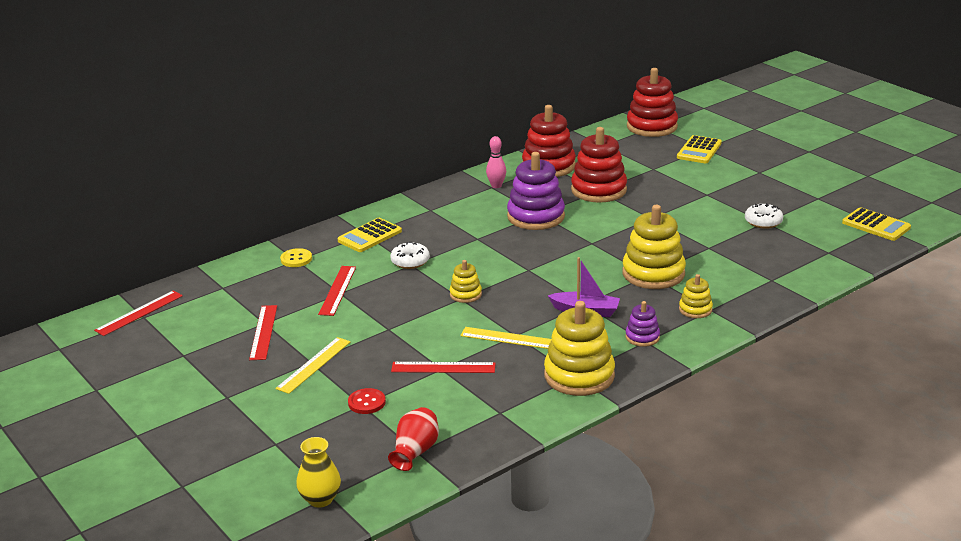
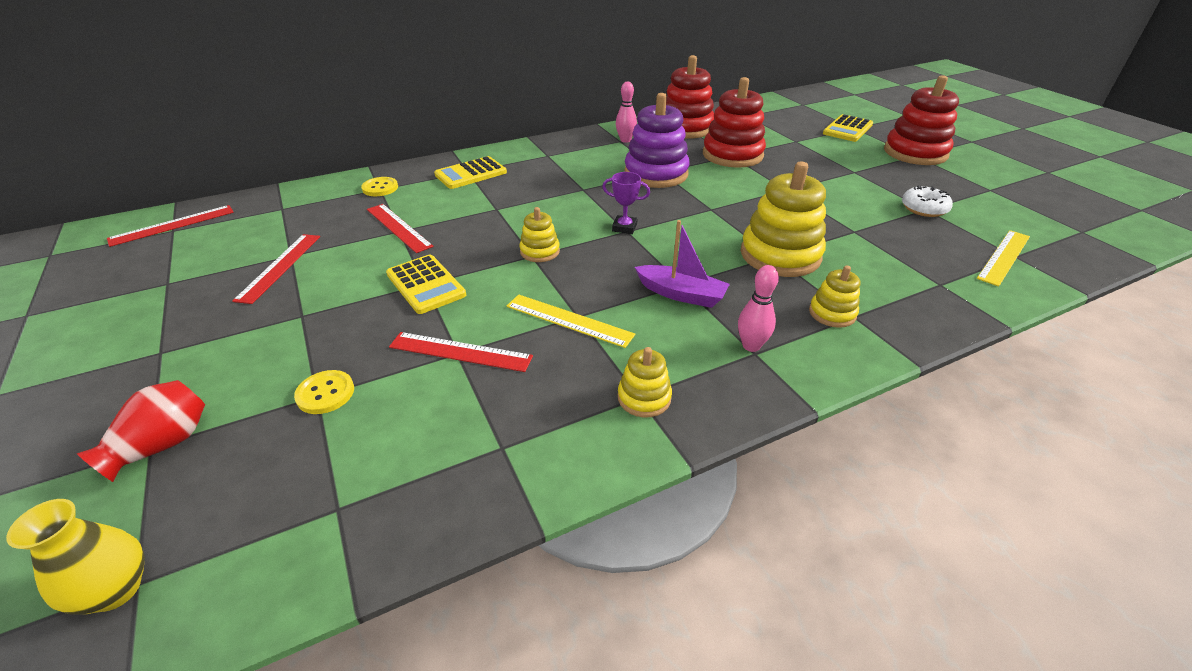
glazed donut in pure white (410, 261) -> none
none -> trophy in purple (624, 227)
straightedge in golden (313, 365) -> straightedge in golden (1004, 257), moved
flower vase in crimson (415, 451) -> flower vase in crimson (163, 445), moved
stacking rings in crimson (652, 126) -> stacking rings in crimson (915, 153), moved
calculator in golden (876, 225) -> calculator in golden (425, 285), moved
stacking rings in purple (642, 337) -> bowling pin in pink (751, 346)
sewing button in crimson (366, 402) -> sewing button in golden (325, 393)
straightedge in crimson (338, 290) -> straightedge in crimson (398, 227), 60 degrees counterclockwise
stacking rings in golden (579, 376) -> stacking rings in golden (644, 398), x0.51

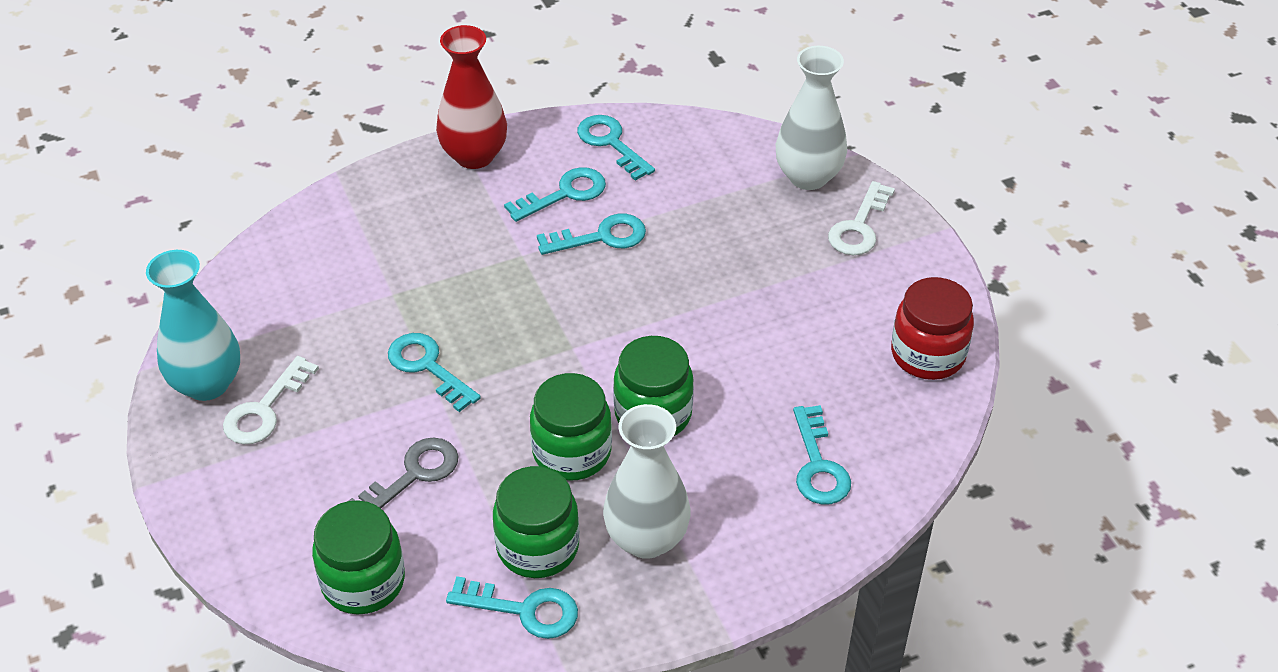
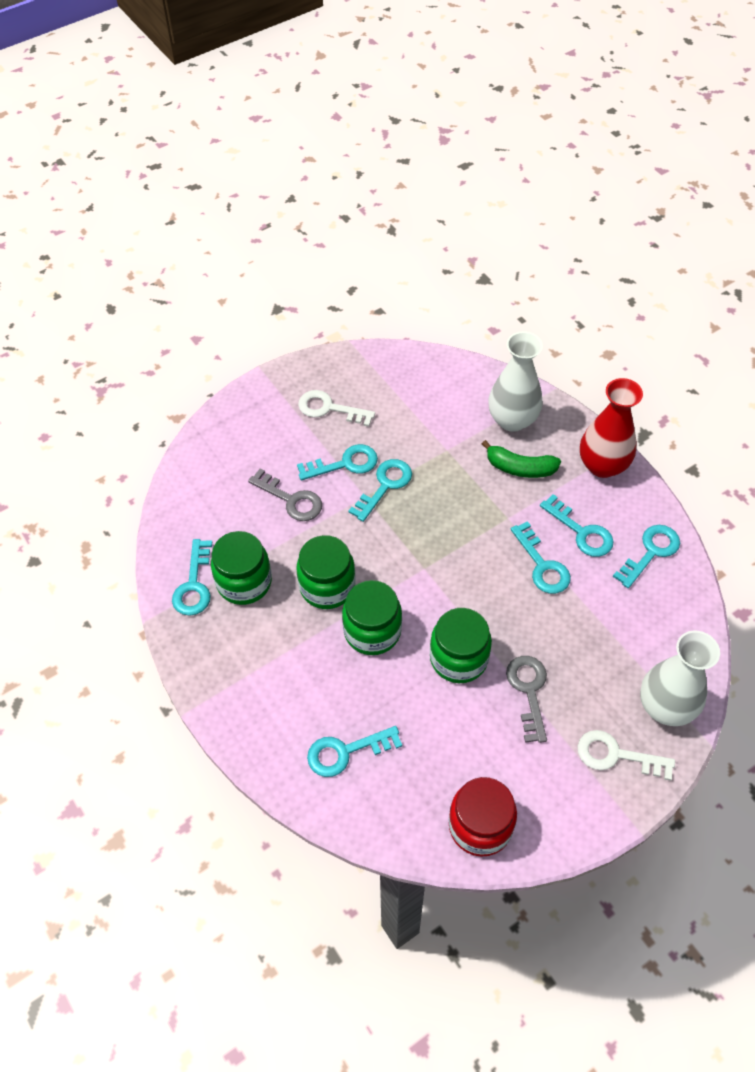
flower vase in turquoise (207, 384) -> none
none -> key in turquoise (345, 464)
none -> banana fruit in leaf-green (520, 468)
none -> key in gray (528, 691)
preserve jar in leaf-green (363, 582) -> preserve jar in leaf-green (458, 658), moved
flower vase in pure white (646, 539) -> flower vase in pure white (512, 420), moved

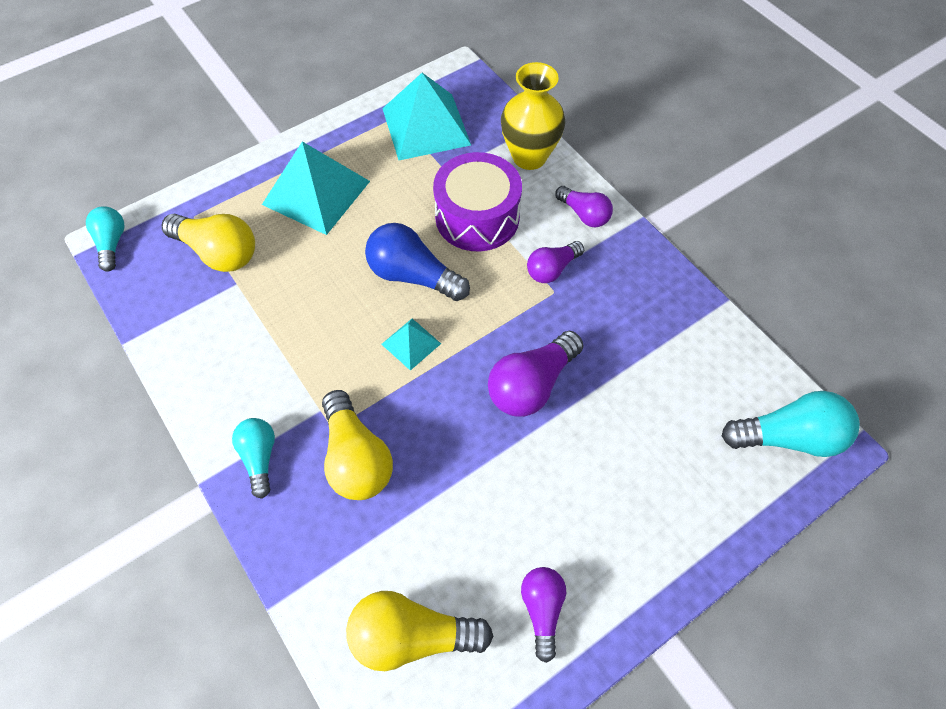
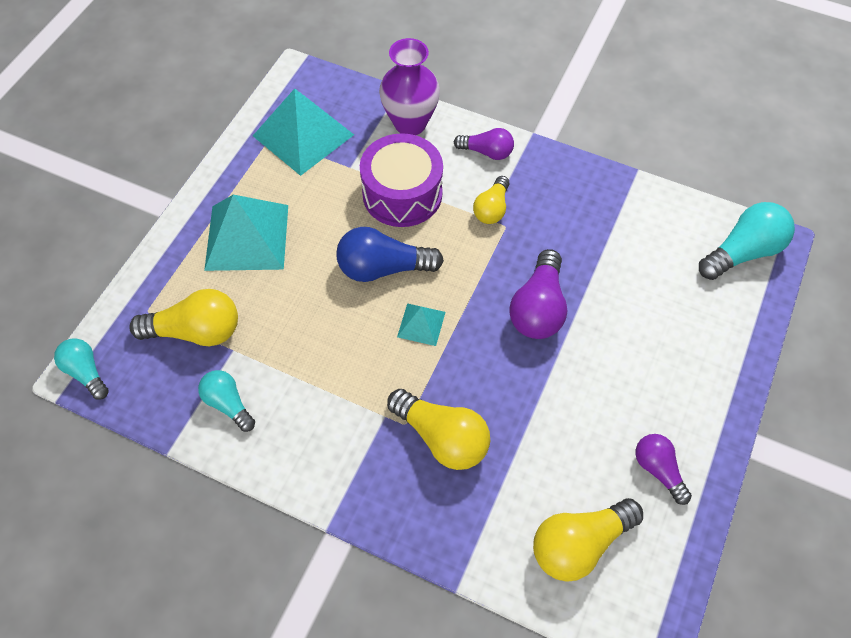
light bulb in turquoise (260, 458) -> light bulb in turquoise (228, 404), moved
flower vase in golden (529, 157) -> flower vase in purple (410, 123)
light bulb in purple (552, 269) -> light bulb in golden (492, 209)

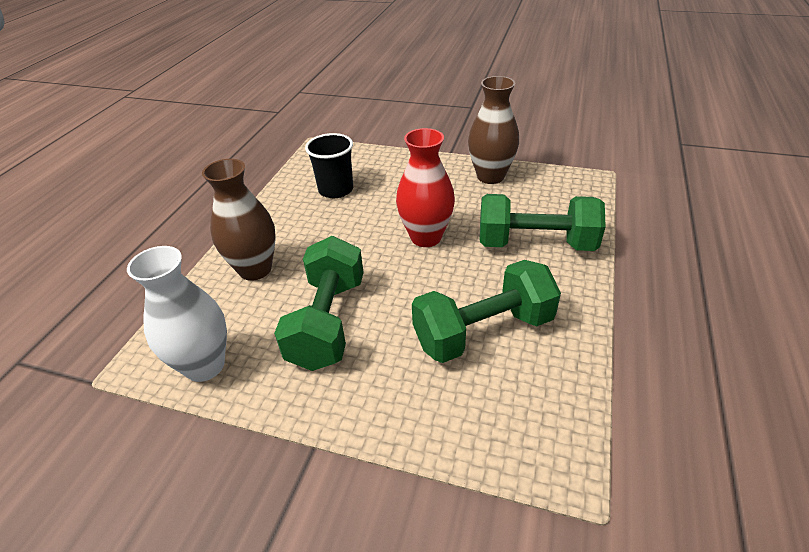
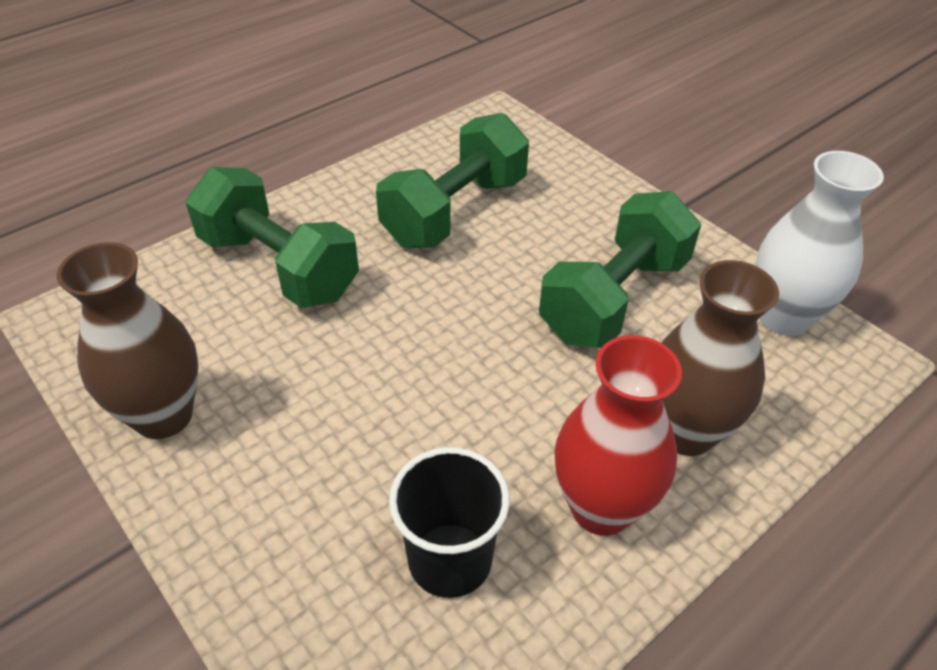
flower vase in crimson (426, 237) -> flower vase in crimson (601, 508), moved
dumbbell in leaf-green (483, 331) -> dumbbell in leaf-green (455, 211), 60 degrees counterclockwise

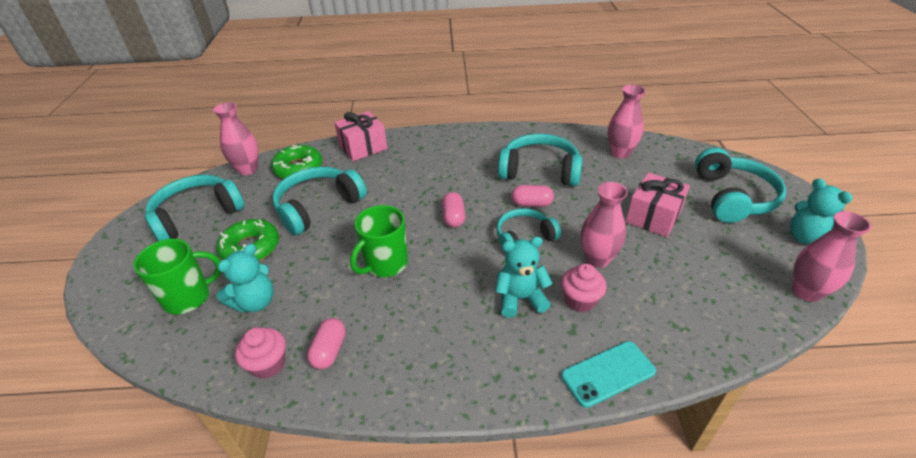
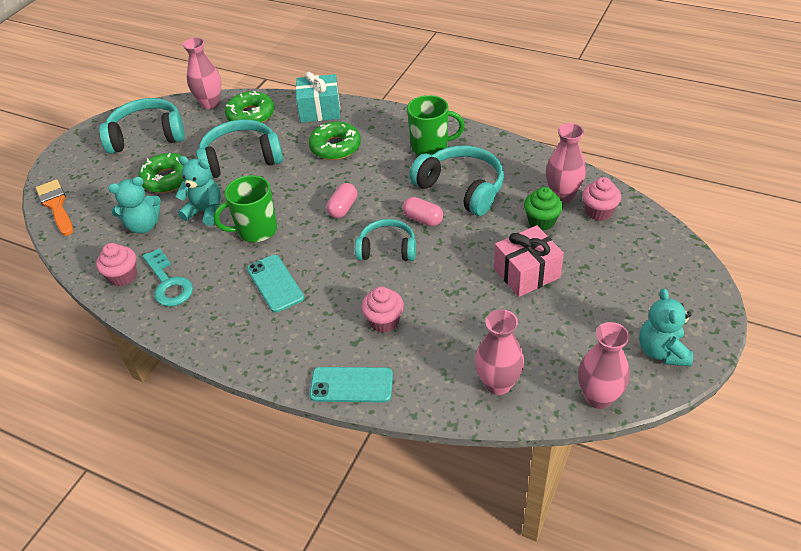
over-ear headphones in turquoise (733, 197) -> none
none -> paint brush in orange-coloured (56, 205)
none -> mobile phone in turquoise (275, 283)
none -> glazed donut in leaf-green (335, 147)
none -> muffin in leaf-green (541, 221)
none -> muffin in pink (598, 212)
mug in leaf-green (189, 297) -> mug in leaf-green (431, 147), moved
teddy bear in turquoise (520, 299) -> teddy bear in turquoise (205, 211), moved
flower vase in pink (597, 259) -> flower vase in pink (498, 384), moved
pill in pink (329, 351) -> key in turquoise (168, 283)
gift in pink (363, 147) -> gift in turquoise (320, 110)

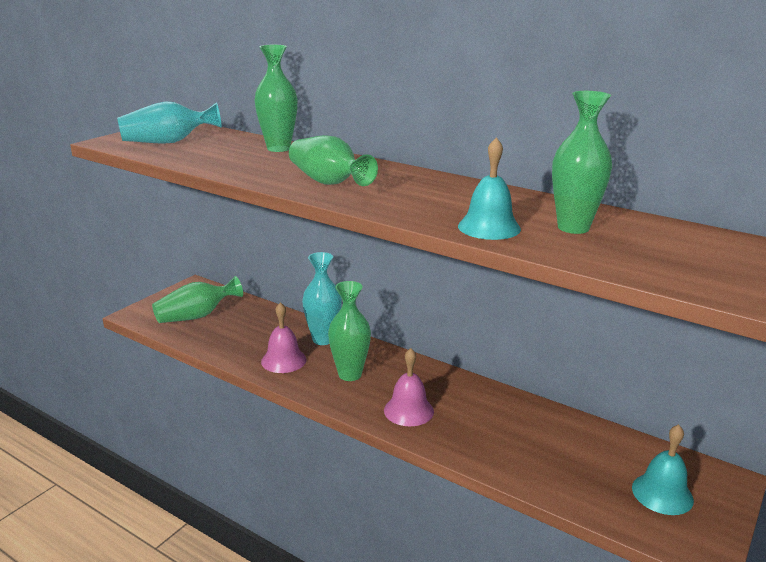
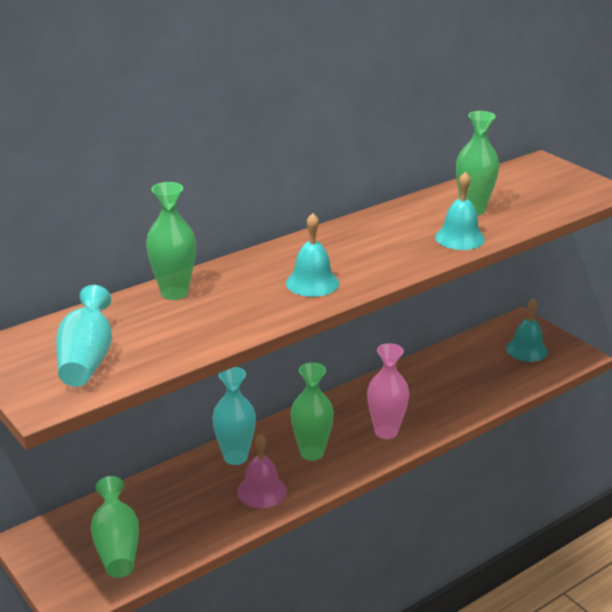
flower vase in leaf-green (328, 182) -> school bell in turquoise (312, 283)
school bell in pink (408, 410) -> flower vase in pink (386, 432)

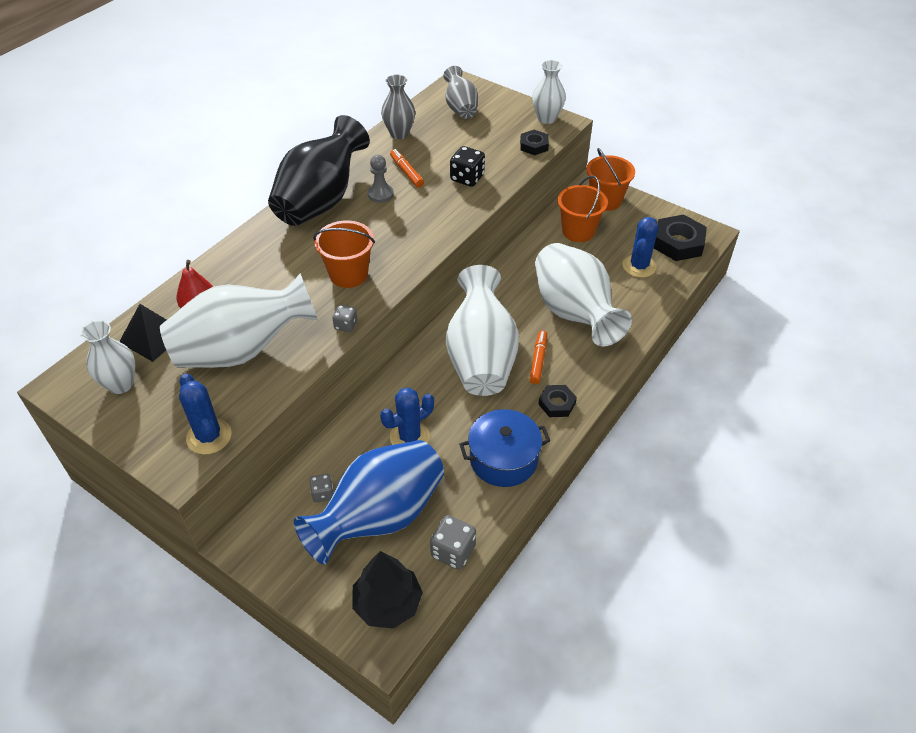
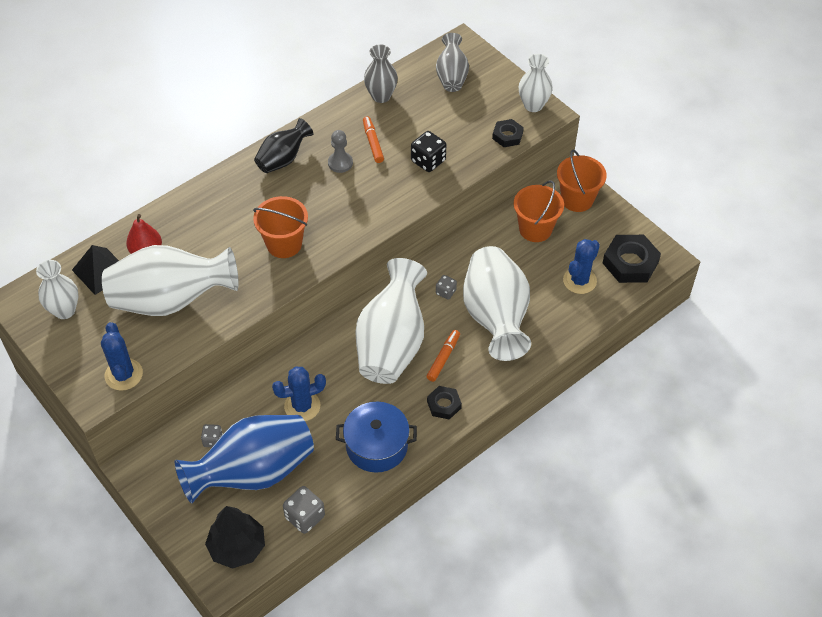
game die in gray (346, 325) -> game die in gray (445, 292), moved
flower vase in jet-black (321, 201) -> flower vase in jet-black (283, 159), x0.54

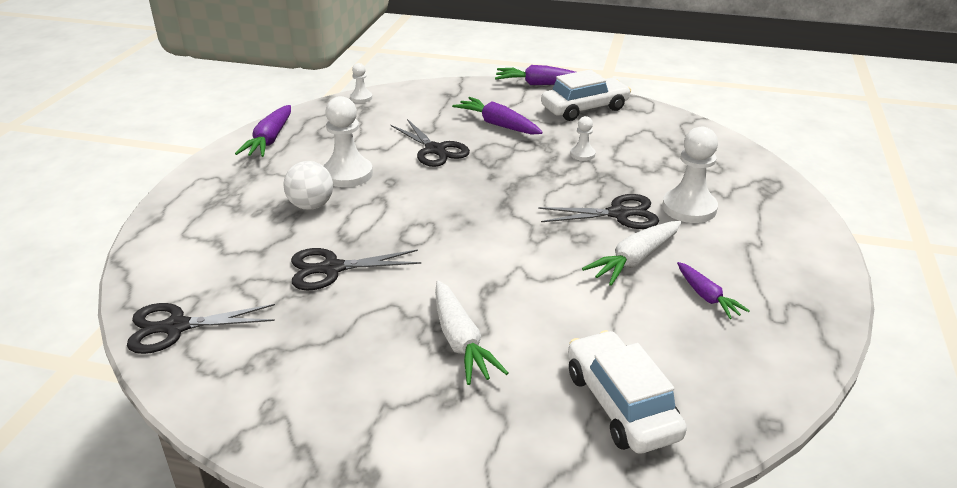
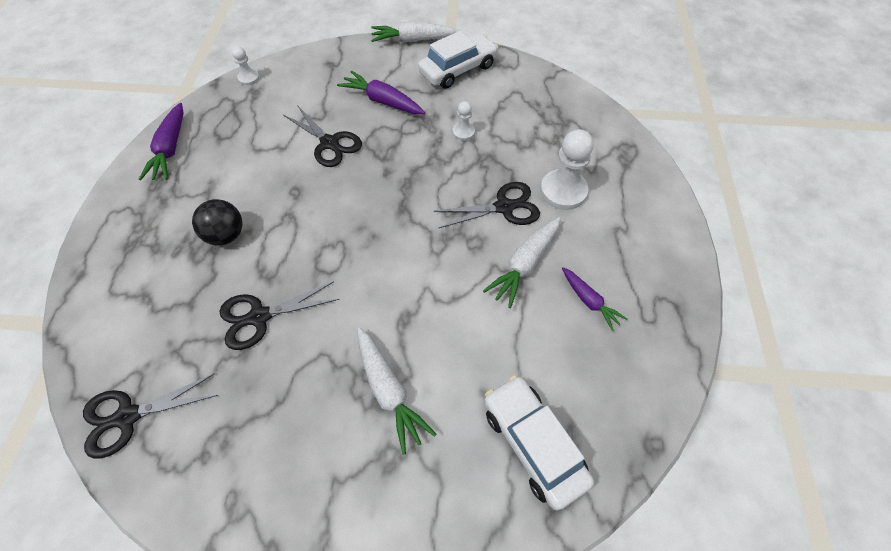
pawn in pure white (347, 174) -> none
play ball in pure white (311, 206) -> play ball in jet-black (226, 235)
carrot in purple (540, 84) -> carrot in pure white (414, 40)

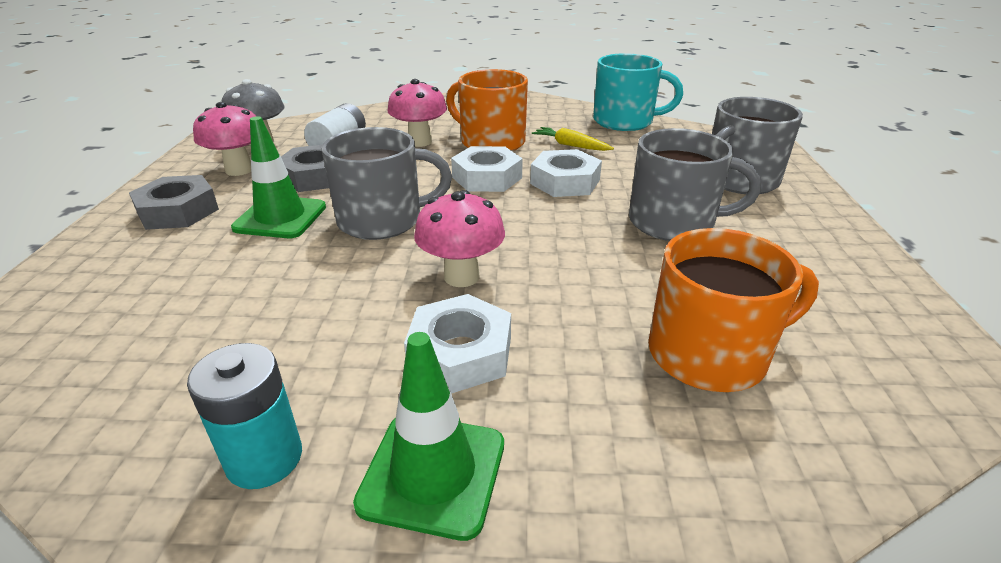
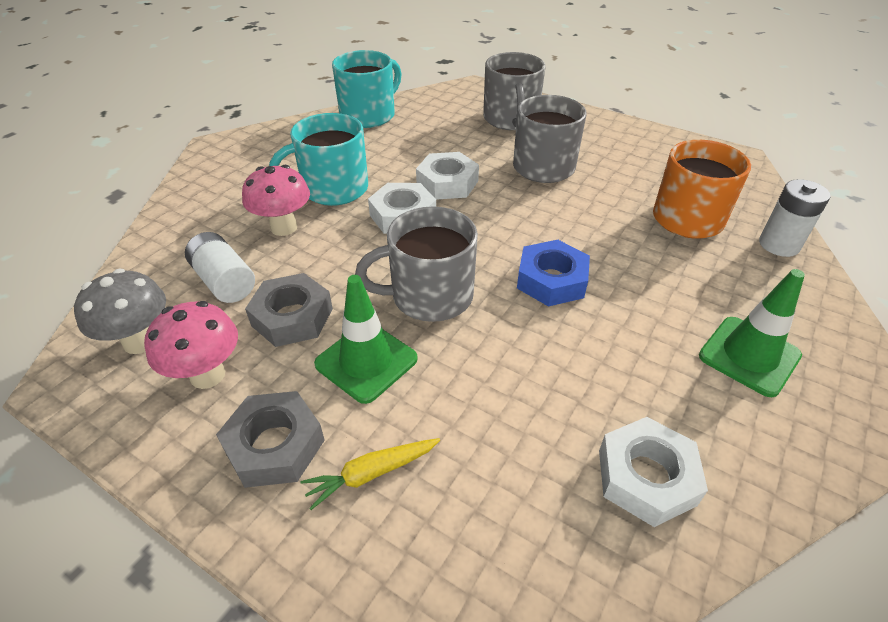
power cell in turquoise (264, 458) -> none
none -> power cell in pure white (779, 245)
hexagon nut in pure white (460, 353) -> hexagon nut in pure white (646, 477), moved
carrot in golden (571, 145) -> carrot in golden (371, 473), moved
mushroom in pink (461, 276) -> hexagon nut in royal blue (551, 280)
mug in orange-coloured (491, 142) -> mug in turquoise (333, 189)
mug in gray (382, 220) -> mug in gray (430, 296), 120 degrees counterclockwise

